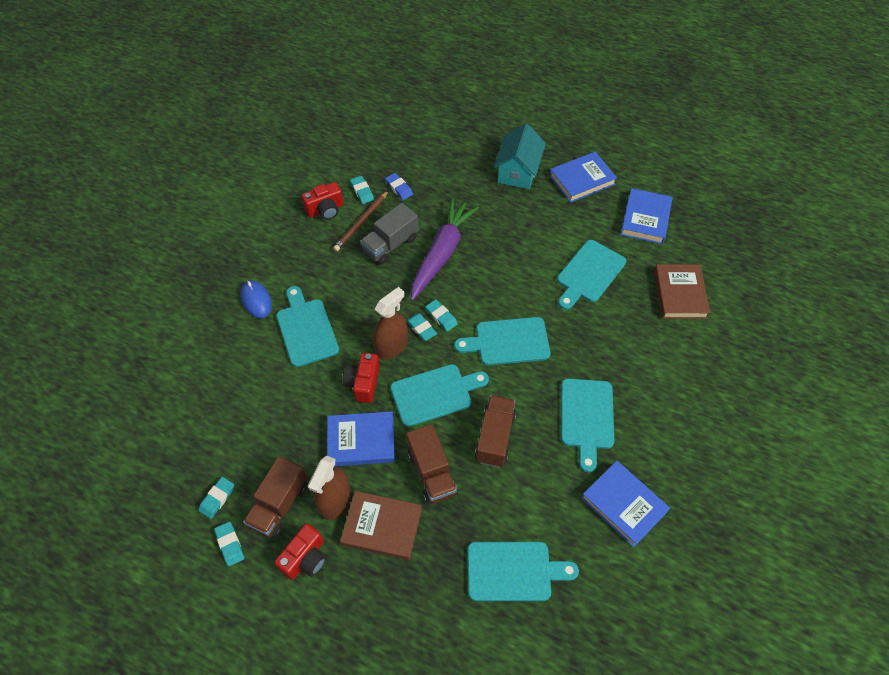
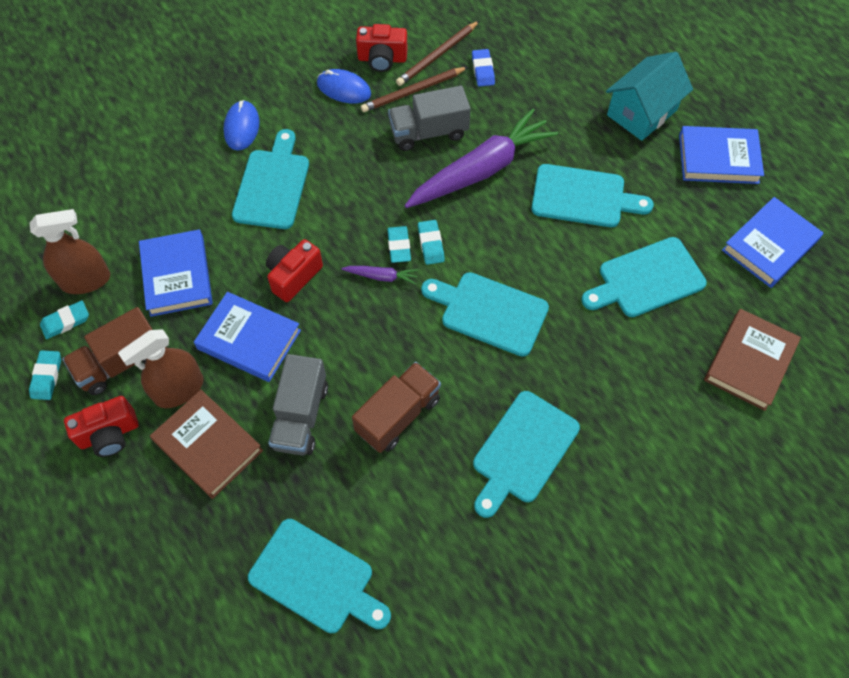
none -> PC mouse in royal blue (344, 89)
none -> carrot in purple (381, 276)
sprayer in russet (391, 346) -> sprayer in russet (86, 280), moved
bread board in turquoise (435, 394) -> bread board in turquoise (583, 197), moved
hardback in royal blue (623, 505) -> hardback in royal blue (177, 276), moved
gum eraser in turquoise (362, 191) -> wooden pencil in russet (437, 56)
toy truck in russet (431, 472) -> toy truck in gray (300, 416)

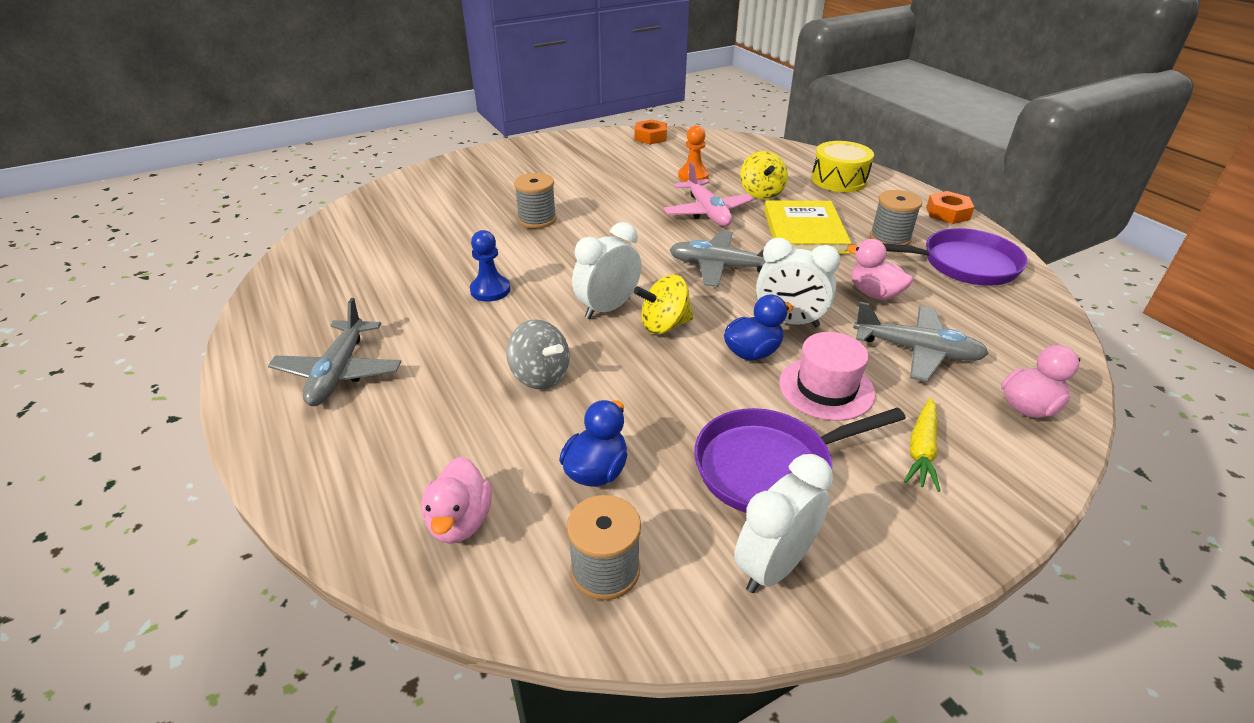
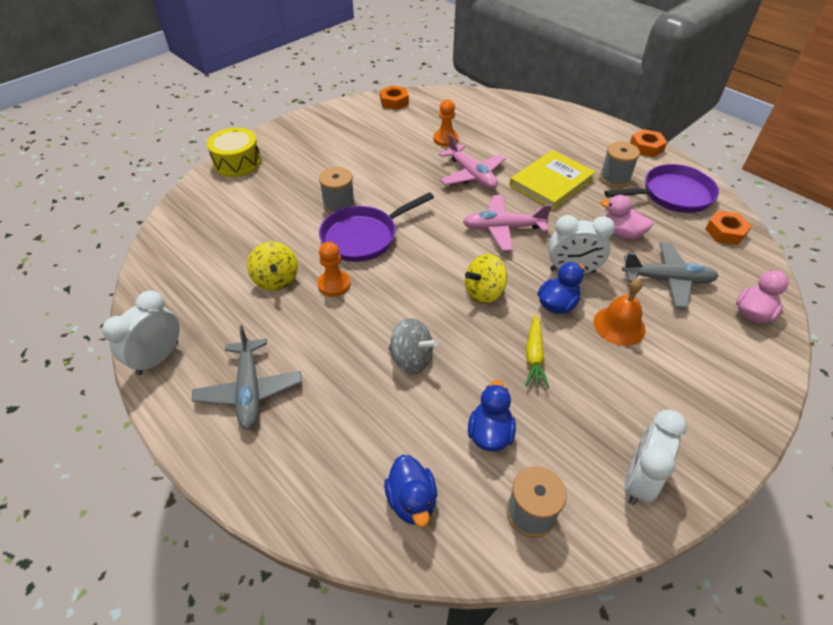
none -> hexagon nut in orange-coloured (725, 232)
clock in pure white (607, 308) -> clock in pure white (158, 358), moved
skillet in purple (769, 467) -> skillet in purple (363, 237), moved
toy top in golden (761, 193) -> toy top in golden (276, 280), moved
drum in golden (839, 180) -> drum in golden (237, 162), moved
carrot in golden (921, 450) -> carrot in golden (534, 356), moved
tall hat in pink (826, 388) -> school bell in orange-coloured (619, 325)
toy duck in pink (460, 521) -> toy duck in royal blue (411, 501)
pawn in royal blue (490, 290) -> pawn in orange-coloured (334, 284)
toy plane in gray (720, 267) -> toy plane in pink (502, 228)
hardback in golden (804, 231) -> hardback in golden (551, 182), 60 degrees clockwise

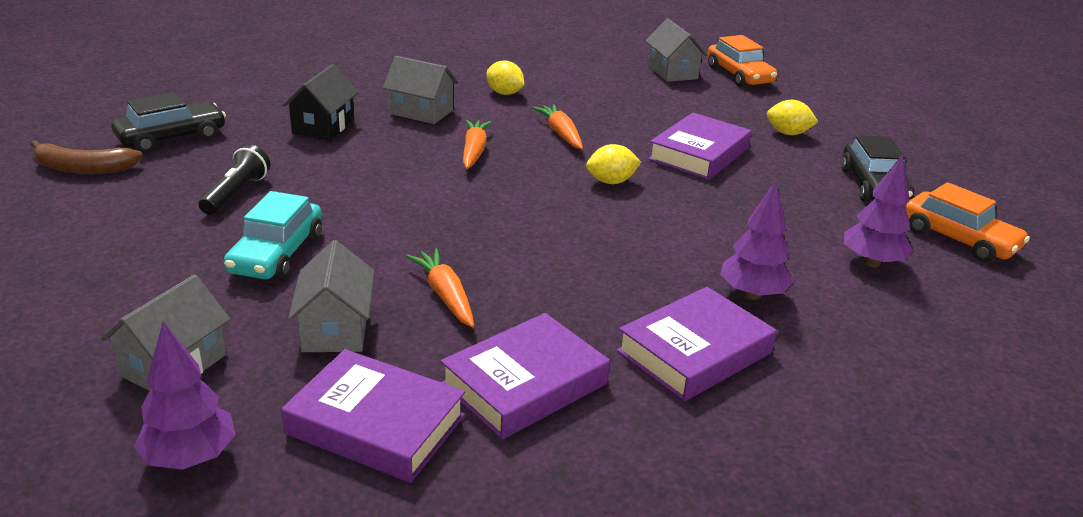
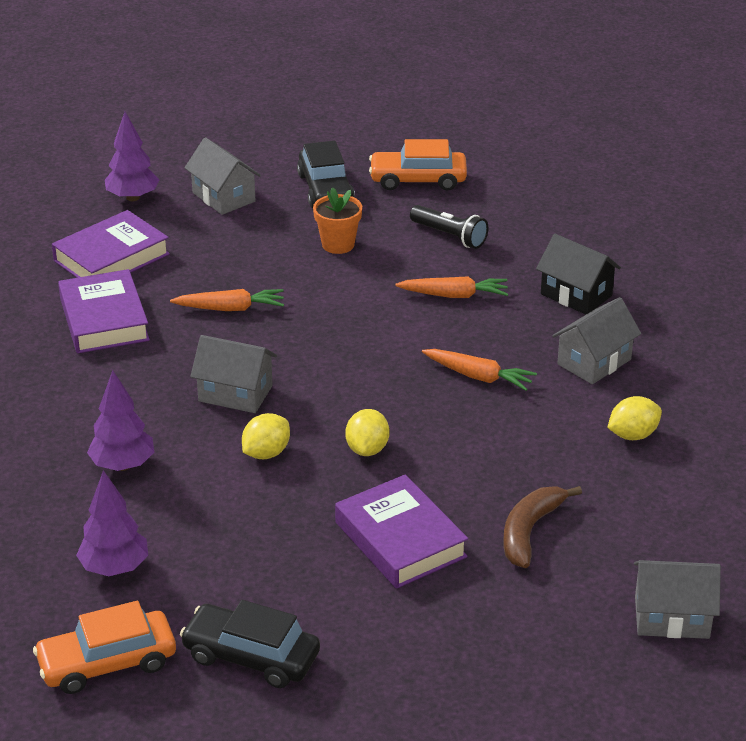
hardback in purple (694, 352) -> none
banana fruit in russet (83, 168) -> banana fruit in russet (530, 531), moved
automobile in jet-black (172, 138) -> automobile in jet-black (325, 189), moved
house in gray (335, 329) -> house in gray (235, 393), moved
carrot in orange-coloured (560, 134) -> carrot in orange-coloured (454, 295), moved
automobile in orange-coloured (739, 75) -> automobile in orange-coloured (418, 180), moved
citrus fruit in golden (788, 133) -> citrus fruit in golden (266, 453), moved
automobile in turquoise (276, 254) -> flower pot in orange-coloured (338, 244)

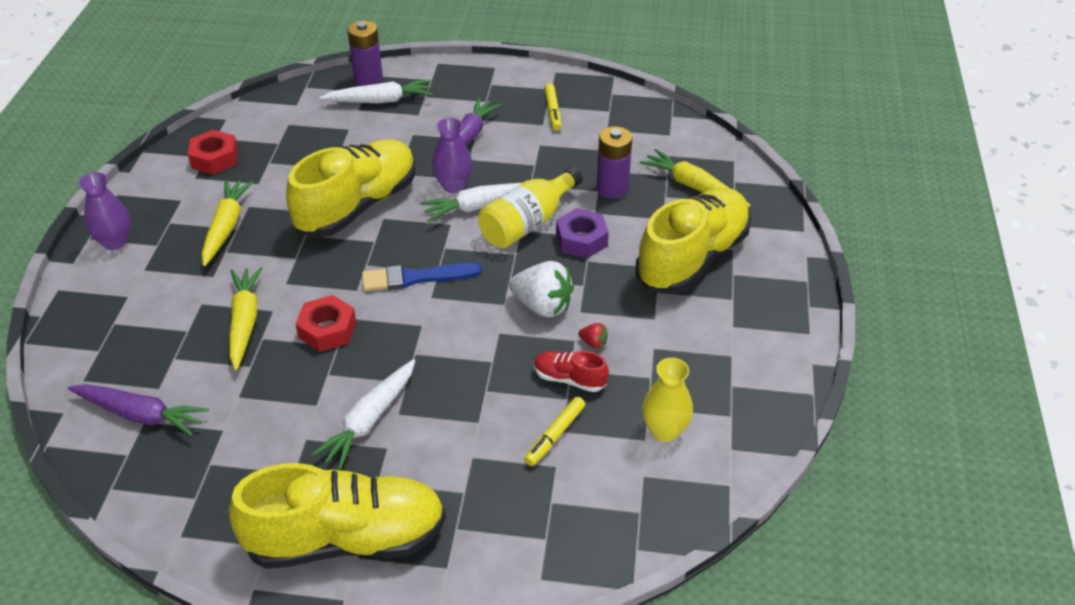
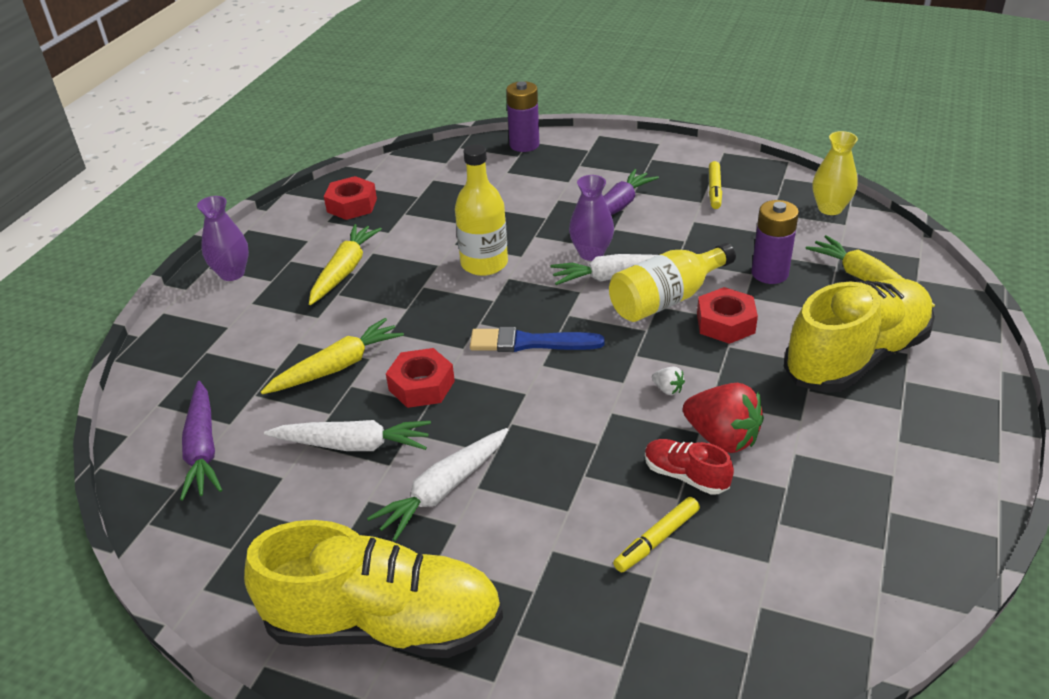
carrot in pure white (380, 101) -> carrot in pure white (353, 445), moved
flower vase in golden (664, 430) -> flower vase in golden (830, 208), moved
lace-up shoe in golden (357, 206) -> flask in golden (484, 264)
hexagon nut in purple (581, 240) -> hexagon nut in crimson (725, 323)
carrot in purple (140, 415) -> carrot in purple (202, 449), 45 degrees clockwise
carrot in golden (244, 322) -> carrot in golden (337, 367), 45 degrees clockwise
toy strawberry in pure white (542, 306) -> toy strawberry in pure white (667, 389), x0.44
toy strawberry in crimson (593, 343) -> toy strawberry in crimson (721, 438), x2.26

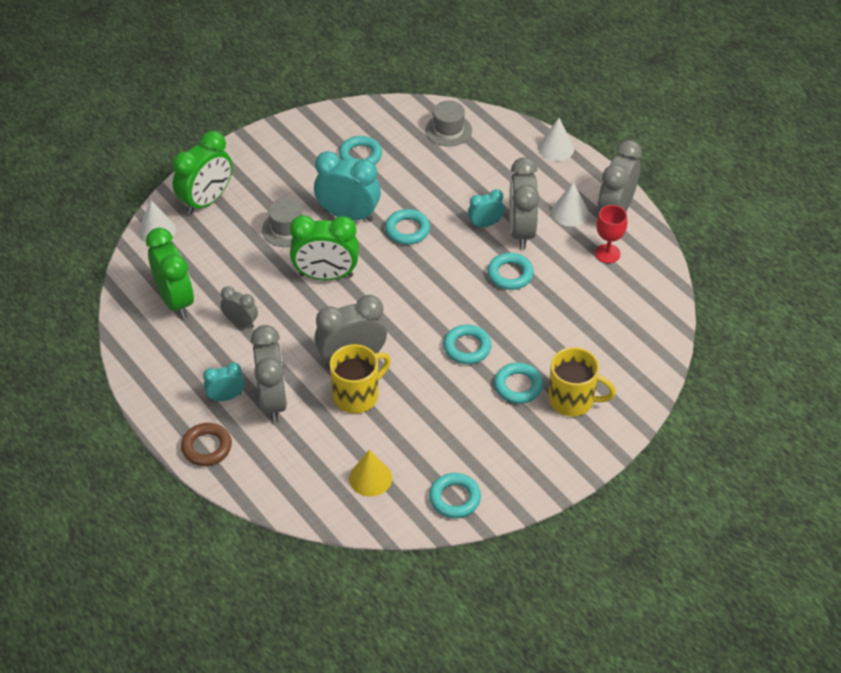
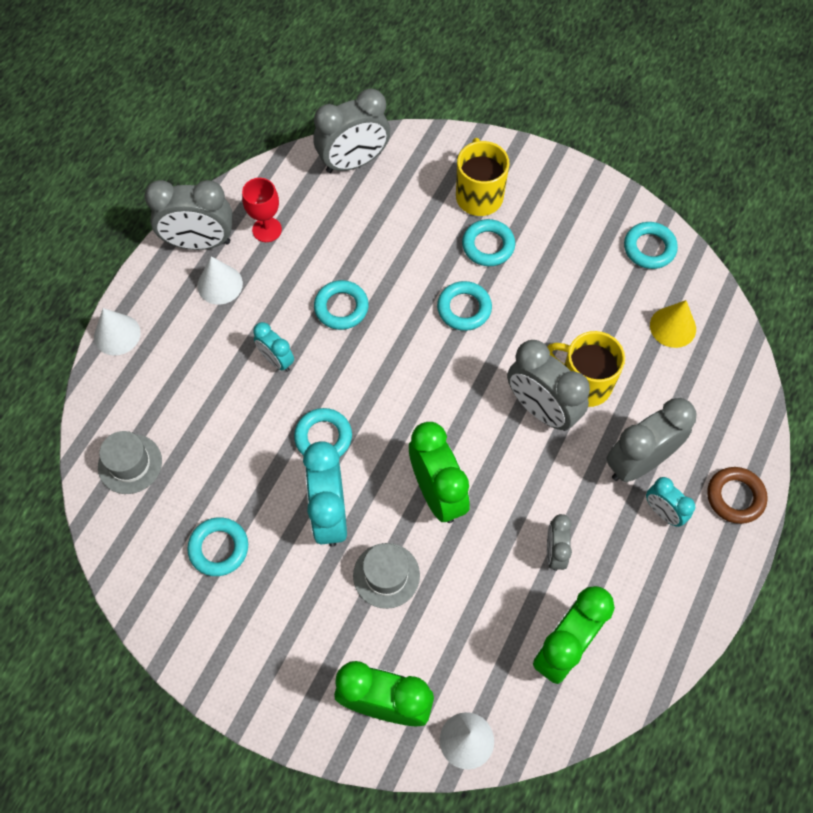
clock in gray (521, 231) -> clock in gray (354, 162), moved

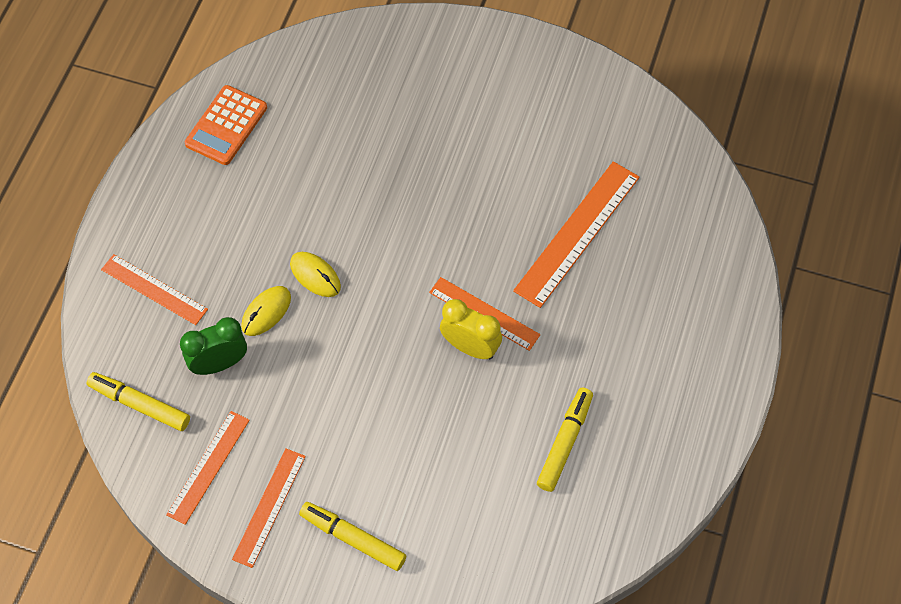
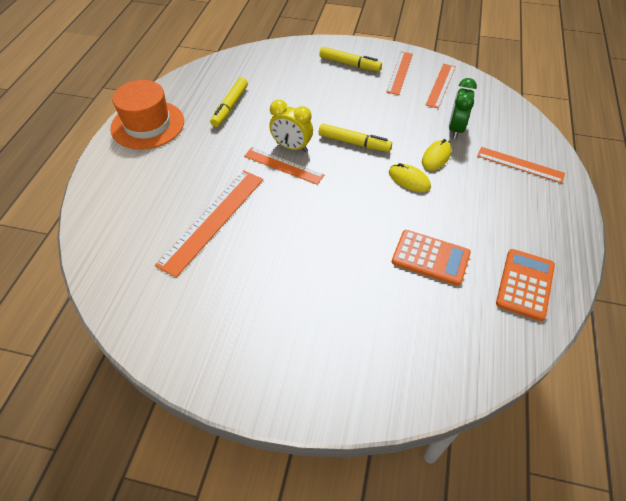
none -> tall hat in orange-coloured (147, 125)
none -> calculator in orange-coloured (430, 258)
marker pen in golden (140, 405) -> marker pen in golden (354, 143), moved
clock in leaf-green (219, 363) -> clock in leaf-green (455, 129), 135 degrees clockwise

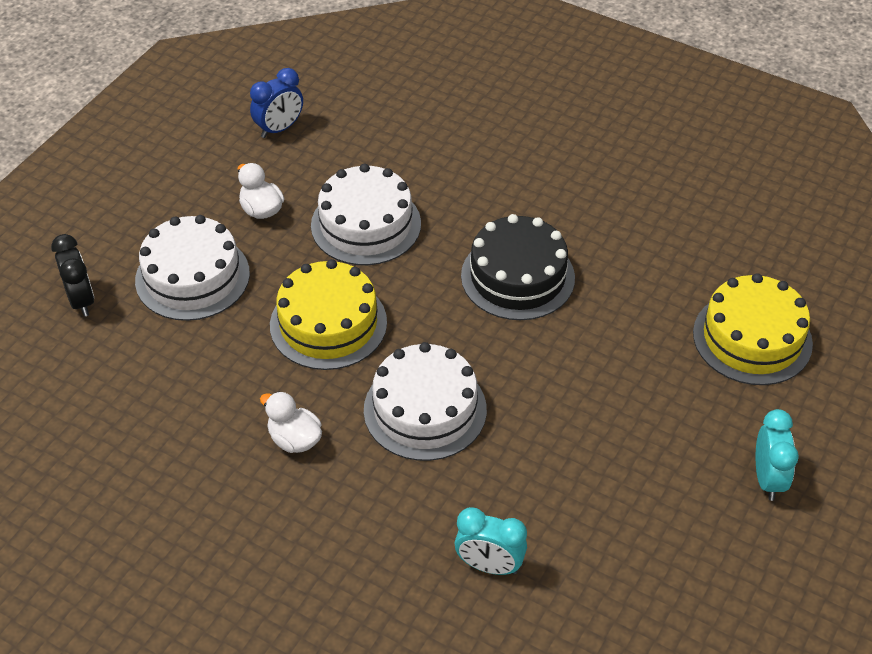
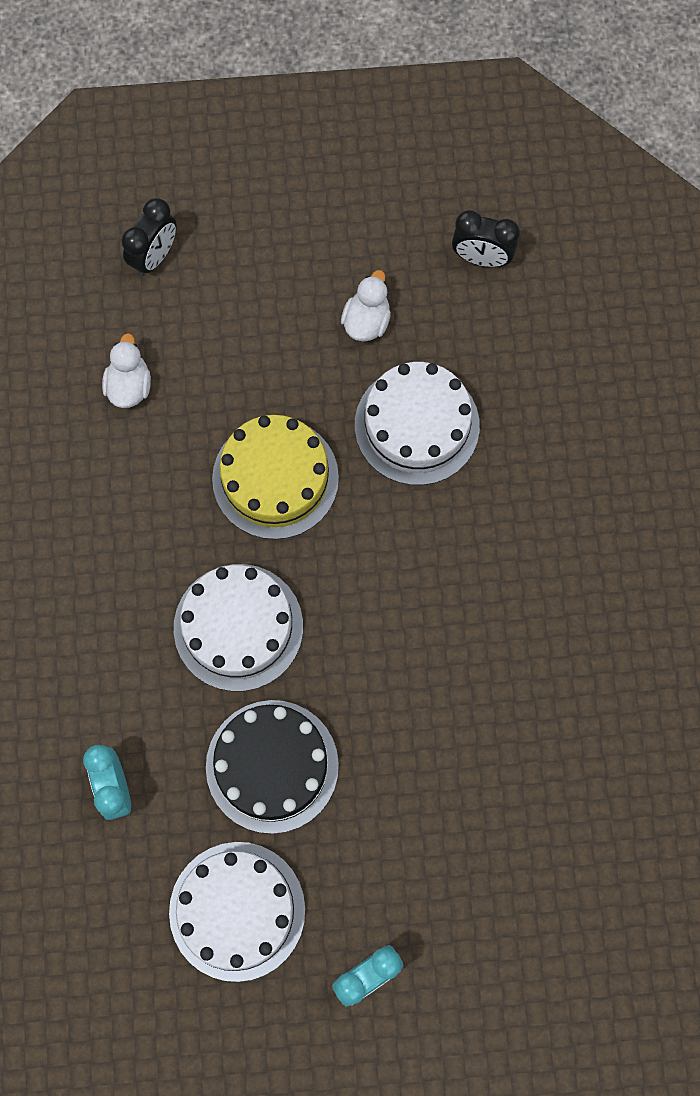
gateau in golden (752, 338) -> none
gateau in pure white (192, 277) -> gateau in pure white (237, 911), moved
toy duck in pure white (294, 439) -> toy duck in pure white (129, 386), moved
gateau in jet-black (517, 276) -> gateau in jet-black (272, 766), moved
clock in royal blue (279, 129) -> clock in jet-black (481, 258)

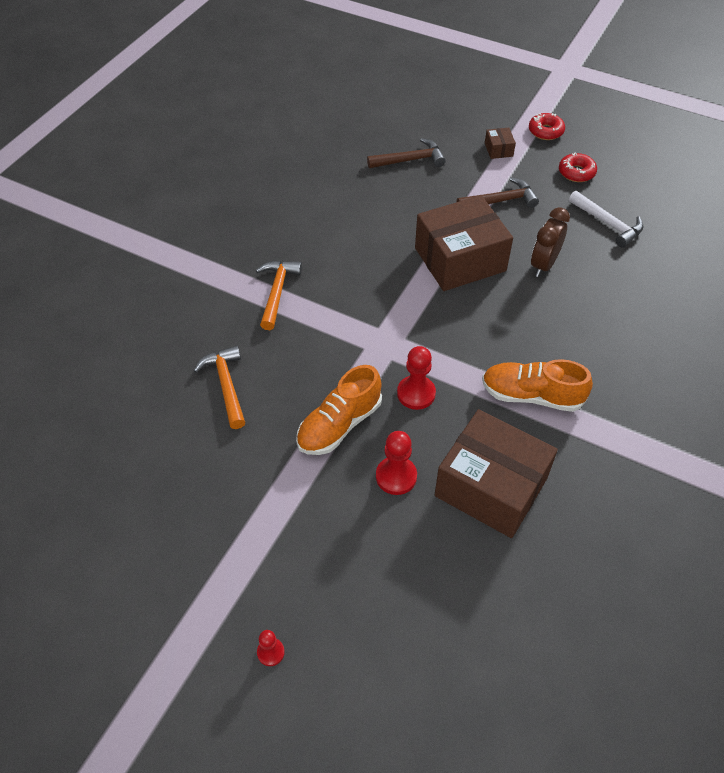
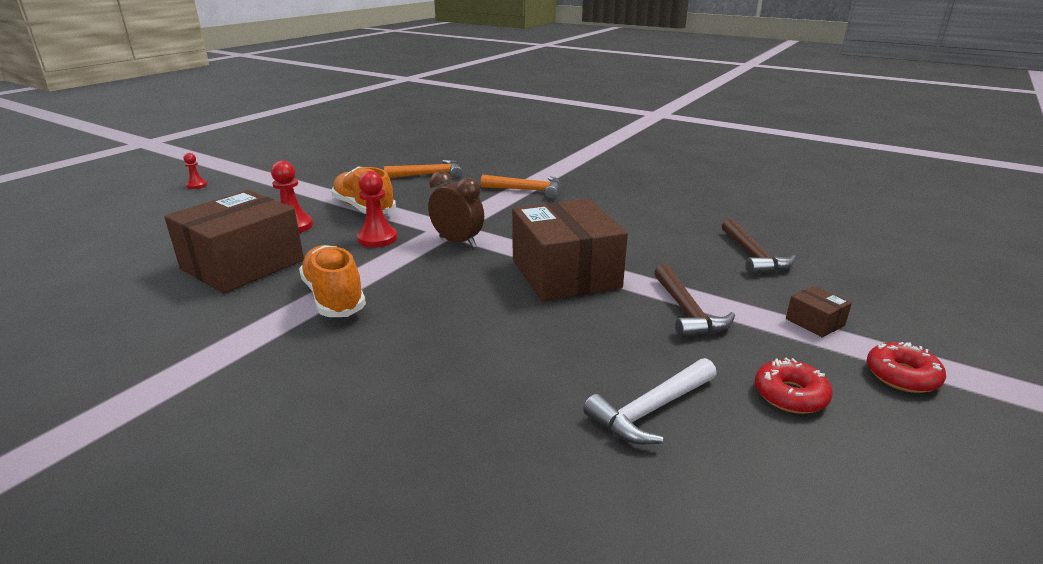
clock in russet (543, 265) -> clock in russet (457, 242), moved
lace-up shoe in orange-coloured (531, 395) -> lace-up shoe in orange-coloured (334, 297), 45 degrees counterclockwise
parcel in russet (498, 149) -> parcel in russet (814, 322), 60 degrees clockwise

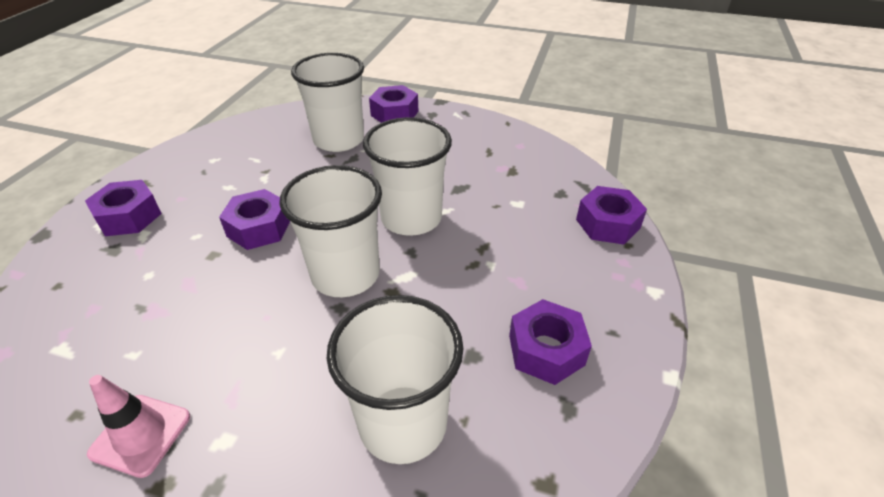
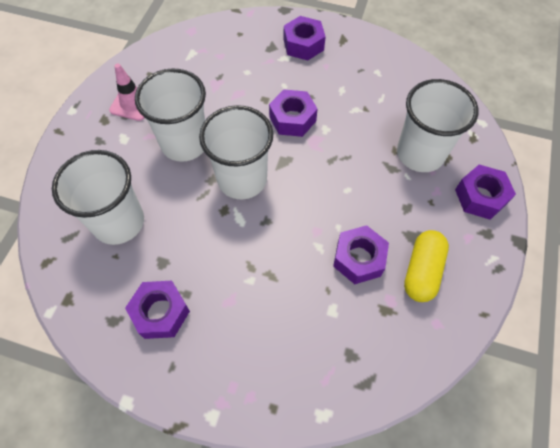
none -> pill in golden (422, 271)
beaker in pure white (411, 218) -> beaker in pure white (184, 143), moved
hexagon nut in purple (607, 224) -> hexagon nut in purple (358, 259), moved

